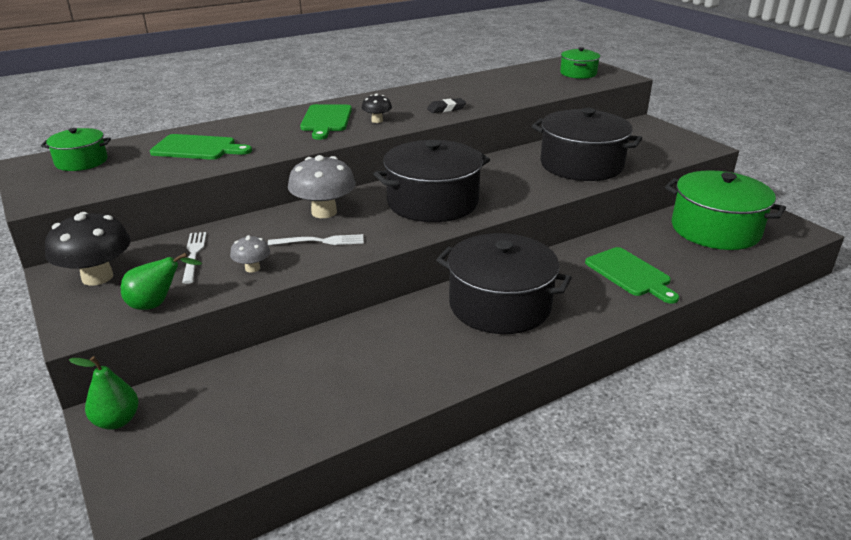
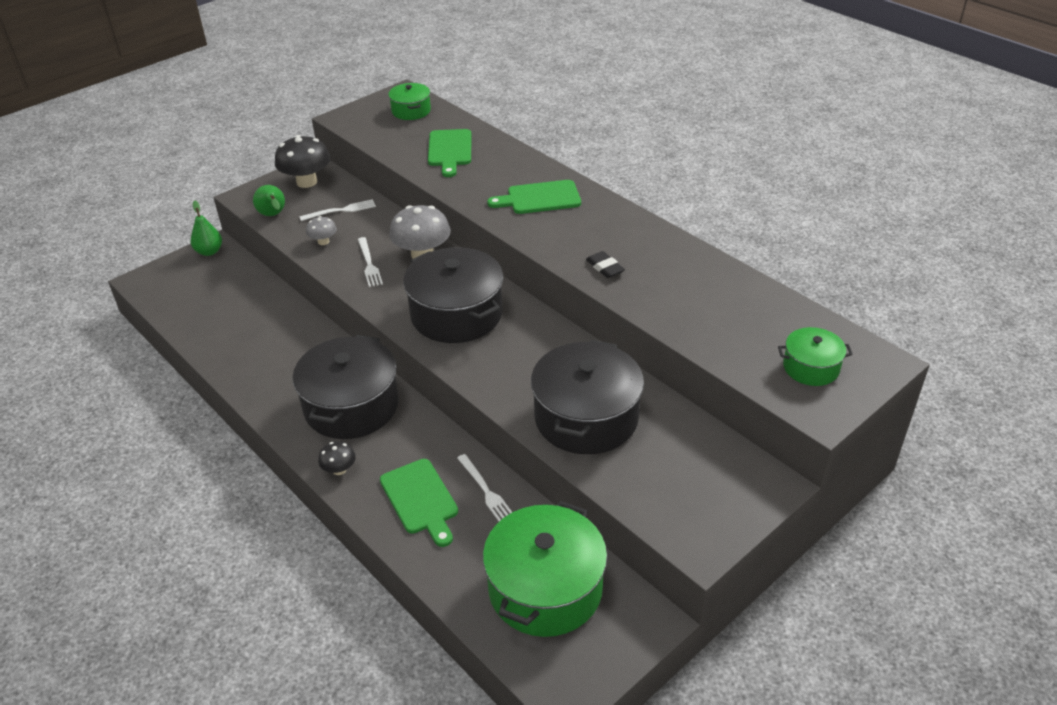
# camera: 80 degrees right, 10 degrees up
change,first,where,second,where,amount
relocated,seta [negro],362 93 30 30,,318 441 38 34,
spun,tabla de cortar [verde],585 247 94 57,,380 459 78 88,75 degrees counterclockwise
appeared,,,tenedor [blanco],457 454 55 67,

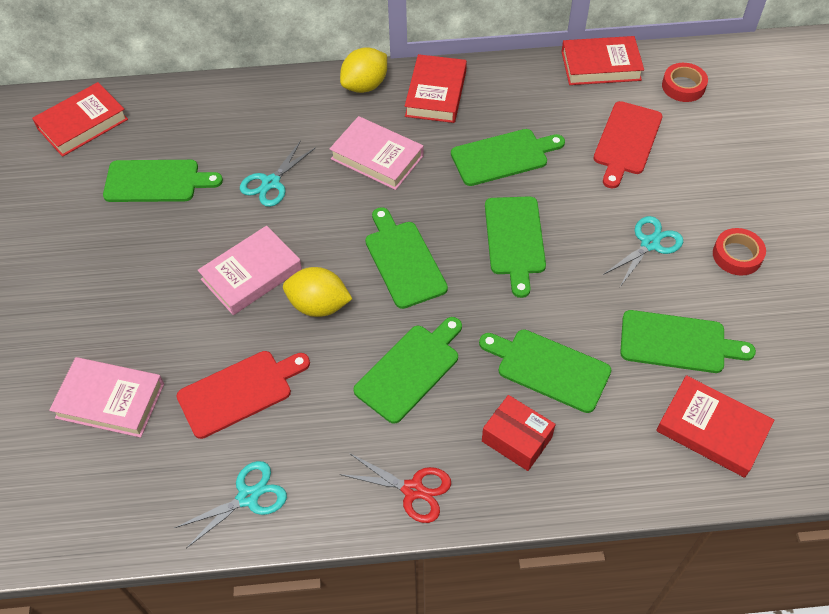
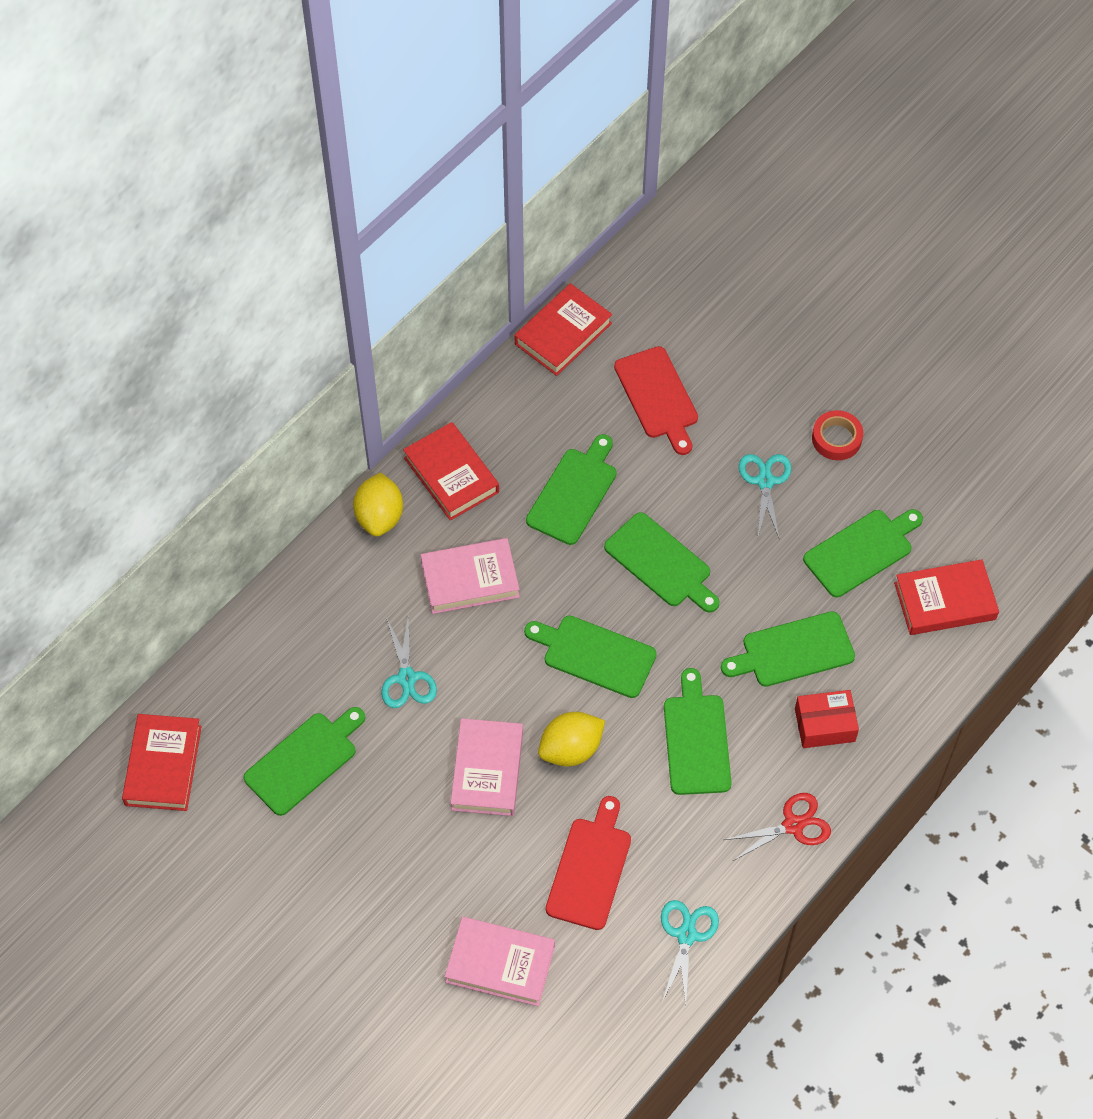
# camera: 45 degrees left, 5 degrees up
change,first,where,second,where,amount
spun,libro [rosa],49 357 115 81,,445 917 110 89,45 degrees clockwise
missing,cinta adhesiva [rojo],662 63 46 39,,,

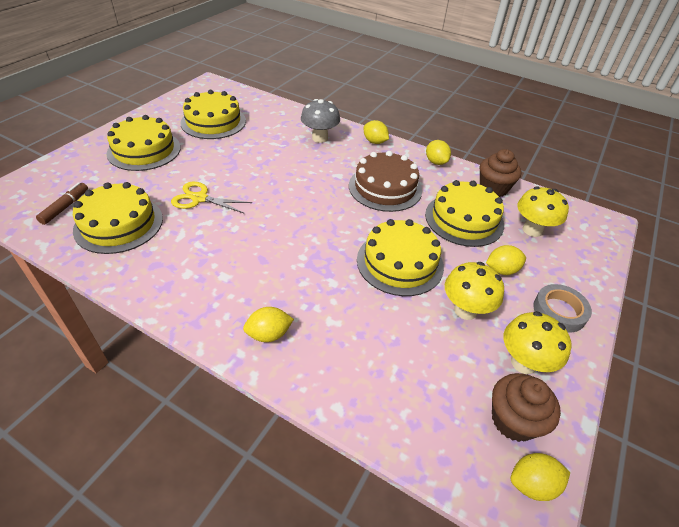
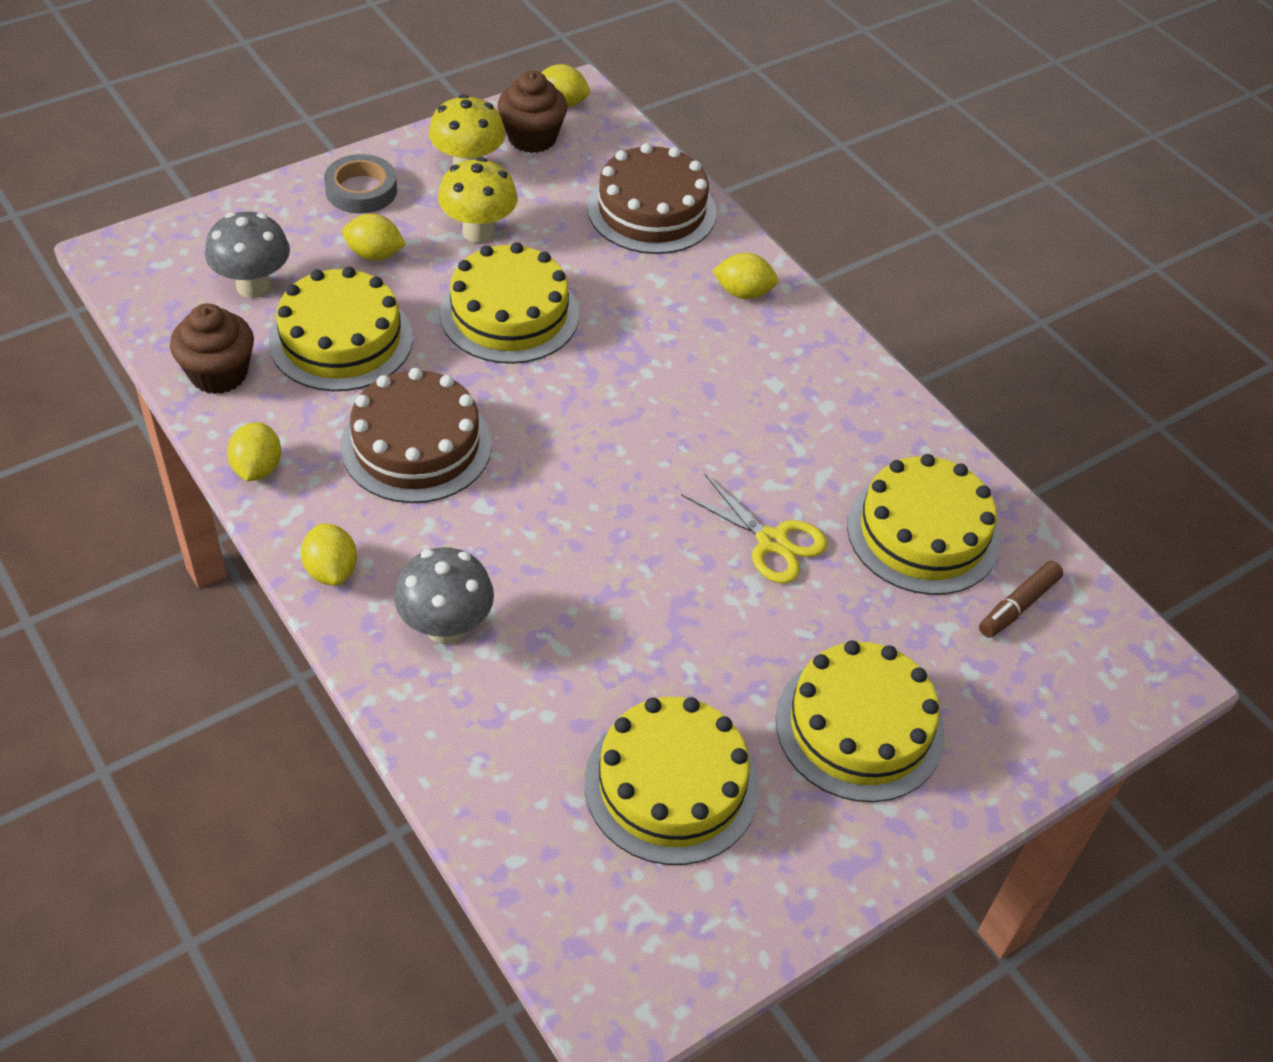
# camera: 155 degrees left, 5 degrees up
change,first,where,second,where,amount
colour,seta [amarillo],517 186 52 51,seta [gris],205 212 85 86,
appeared,,,tarta [marrón],587 143 129 111,

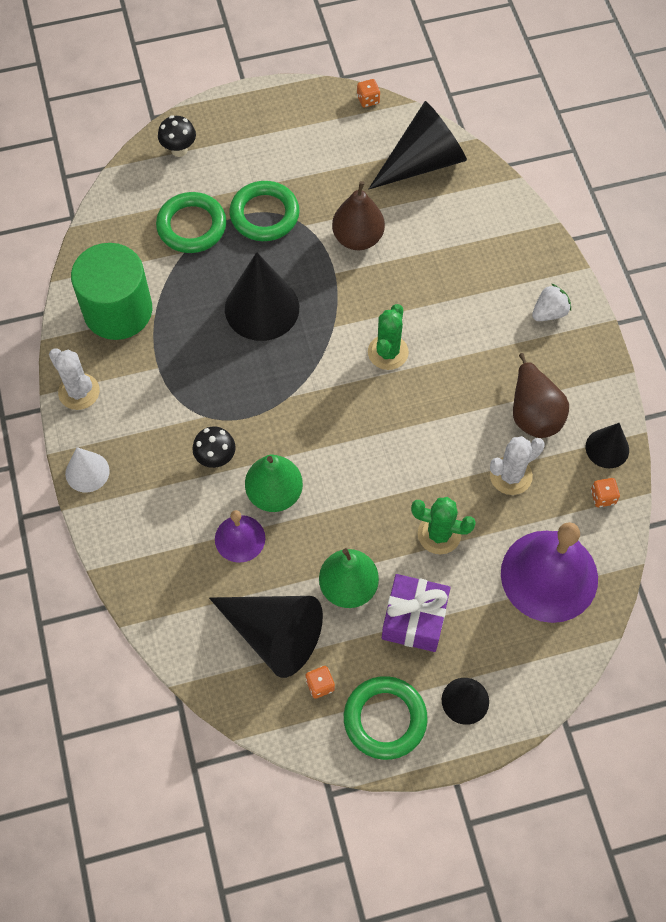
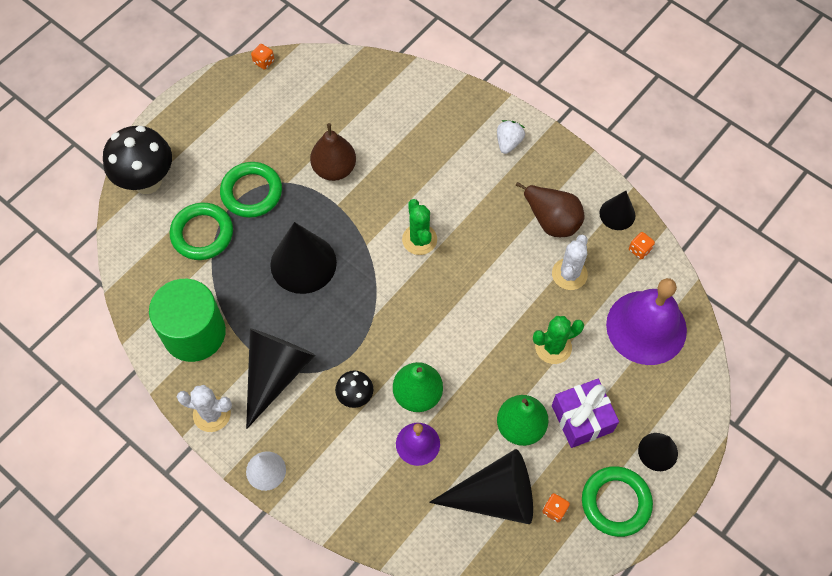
# camera: 35 degrees left, 0 degrees up
change,first,where,second,where,amount
size,seta [negro],158 115 38 42,,103 126 69 68,x1.94
relocated,cono [negro],369 101 98 88,,246 328 69 101,

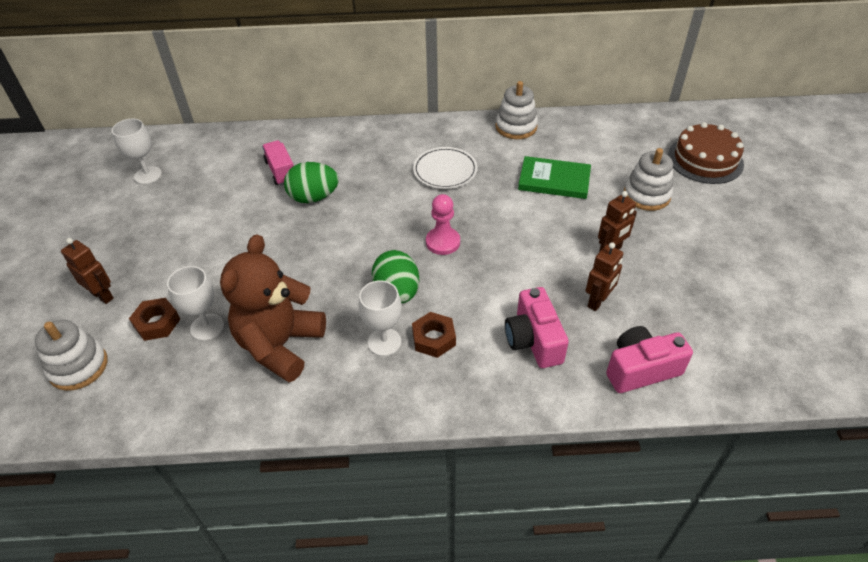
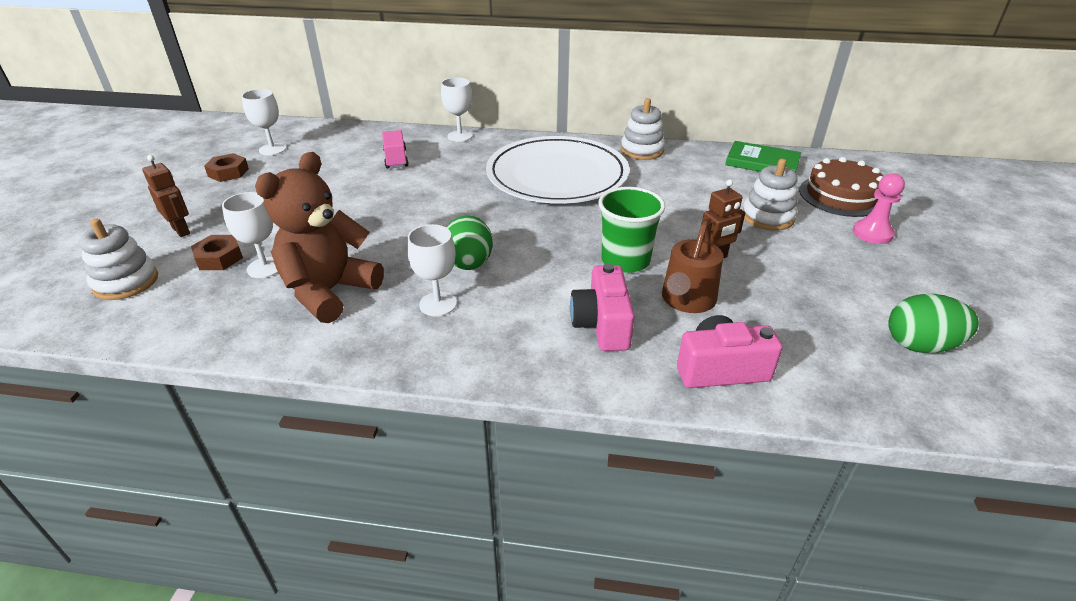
# camera: 10 degrees right, 10 degrees down
change,first,where,second,where,amount
relocated,tuerca [marrón],412 312 44 46,,204 153 45 29,
appeared,,,copa [blanco],441 77 31 65,
size,plato [blanco],413 147 65 42,,486 136 144 68,x2.12
appeared,,,vaso [verde],598 187 67 86,
exchanged,robot [marrón],585 242 38 69,regadera [marrón],662 220 61 93,
relocated,libro [verde],518 156 73 43,,725 141 76 32,
relocated,peón [rosa],426 194 34 61,,853 174 52 70,
relocated,huevo [verde],284 162 55 41,,888 294 91 59,

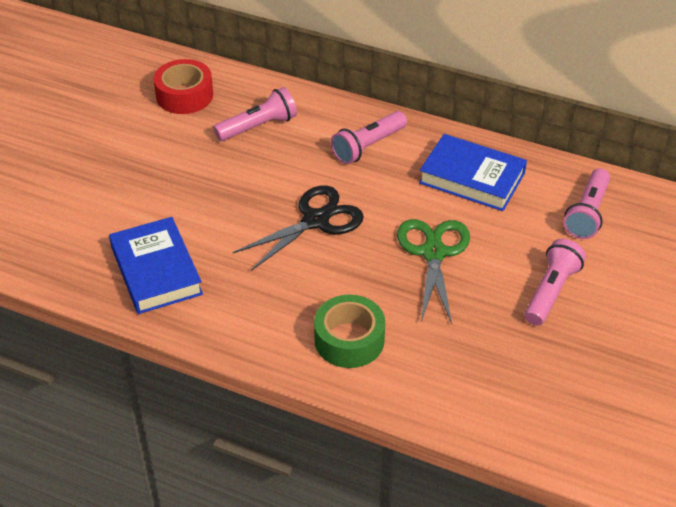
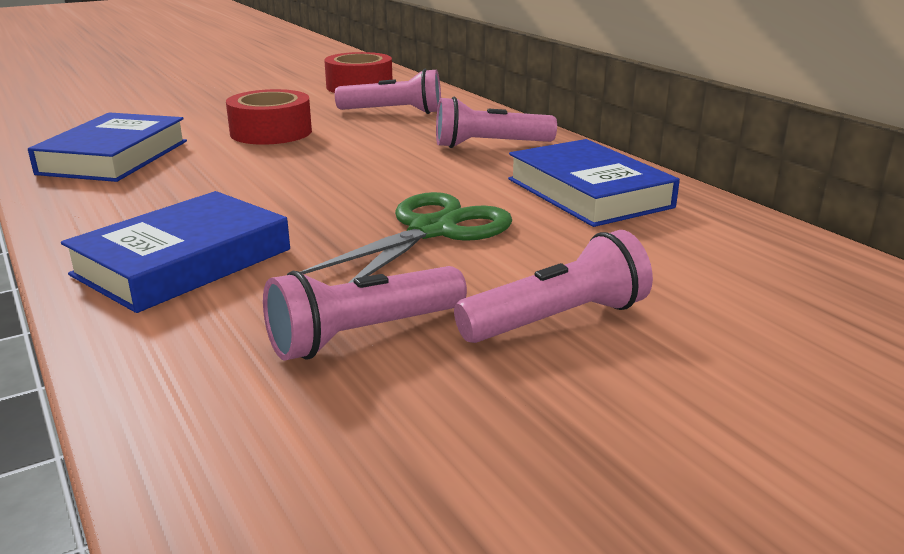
# camera: 35 degrees right, 20 degrees down
change,first,where,second,where,amount
exchanged,cinta adhesiva [verde],314 295 71 73,libro [azul],61 191 229 122,
appeared,,,cinta adhesiva [rojo],226 89 86 56,
relocated,lámpara de mano [rosa],563 168 47 71,,263 266 204 95,
missing,tijeras [negro],233 185 131 86,,,

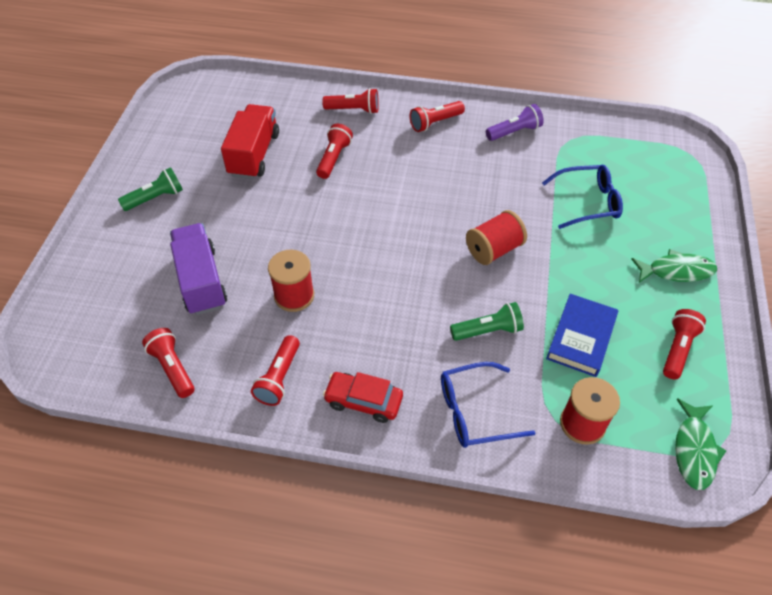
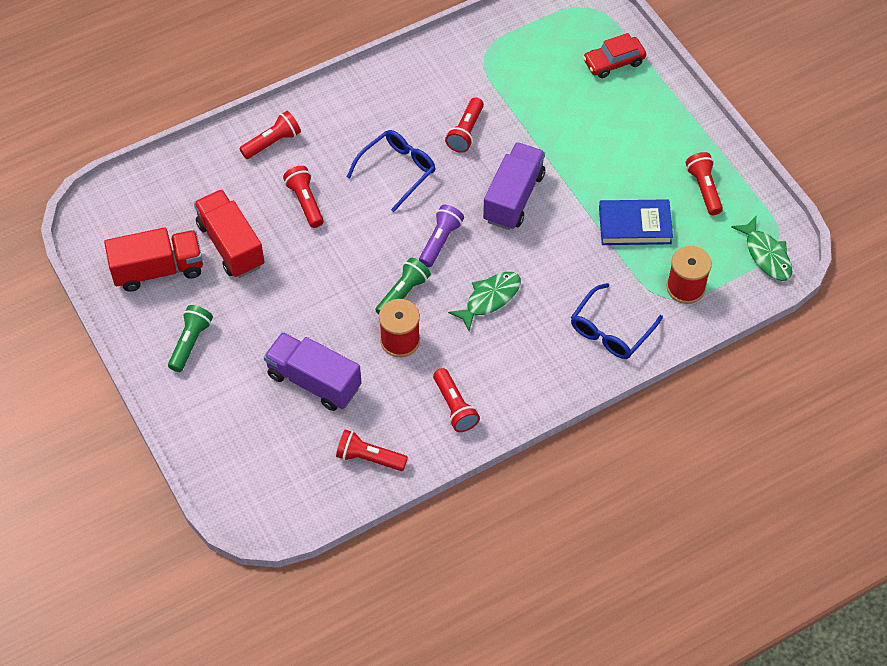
# camera: 40 degrees left, 5 degrees up
change,first,where,second,where,amount
appeared,,,camión [rojo],104 227 99 65,
relocated,gafas [azul],542 165 81 64,,347 130 88 82,
relocated,lámpara de mano [verde],450 302 74 39,,375 258 56 57,
relocated,lámpara de mano [morado],486 104 58 37,,419 205 45 62,
relocated,lámpara de mano [rojo],410 101 55 31,,445 97 39 56,
relocated,pez [verde],631 249 86 34,,448 272 73 59,
exchanged,carrete [rojo],466 210 61 55,camión [morado],483 142 62 88,
relocated,coche [rojo],323 372 80 51,,583 33 63 45,
spun,libro [azul],546 294 72 83,,599 199 74 46,75 degrees counterclockwise

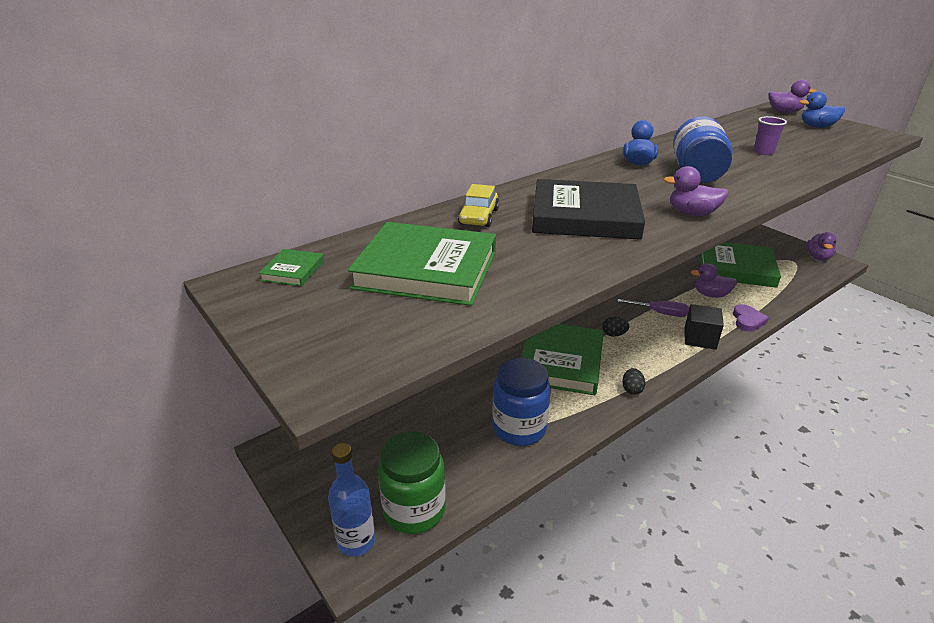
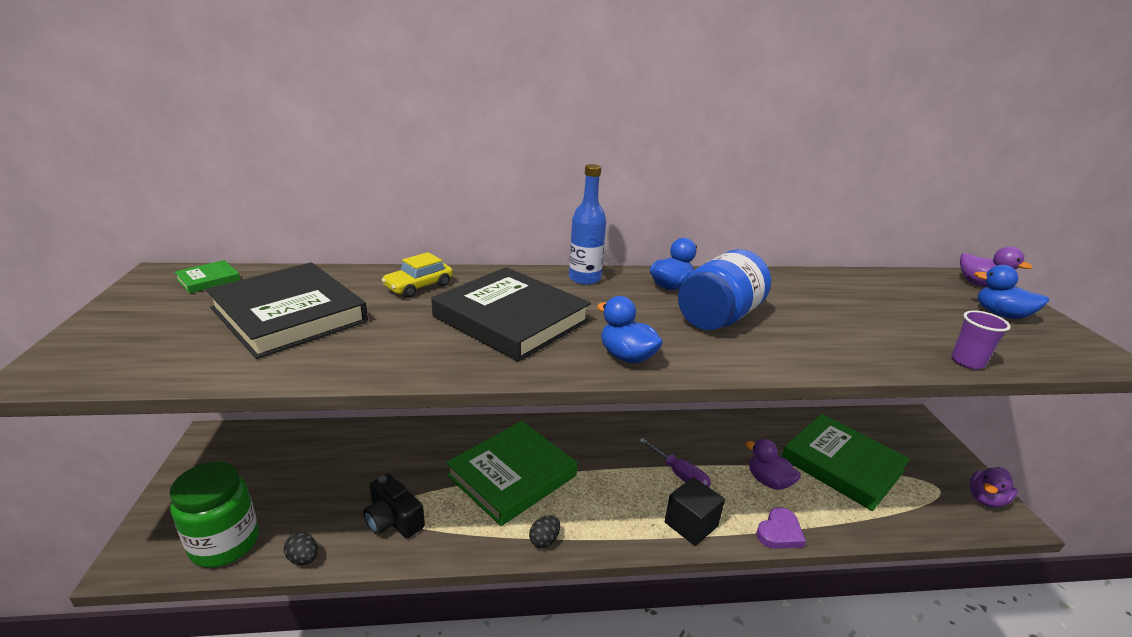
# camera: 30 degrees right, 5 degrees down
change,first,where,second,where,amount
colour,libro [verde],348 222 148 84,libro [negro],206 262 162 97,
relocated,huevo [negro],602 317 27 20,,284 532 34 33,
exchanged,tarro [azul],492 358 59 88,cámara [negro],363 474 62 65,
relocated,botella [azul],328 443 47 114,,569 164 37 121,
colour,pato [morado],663 166 65 50,pato [azul],597 296 66 67,
relocated,vaso [morado],753 116 34 39,,951 310 60 59,

